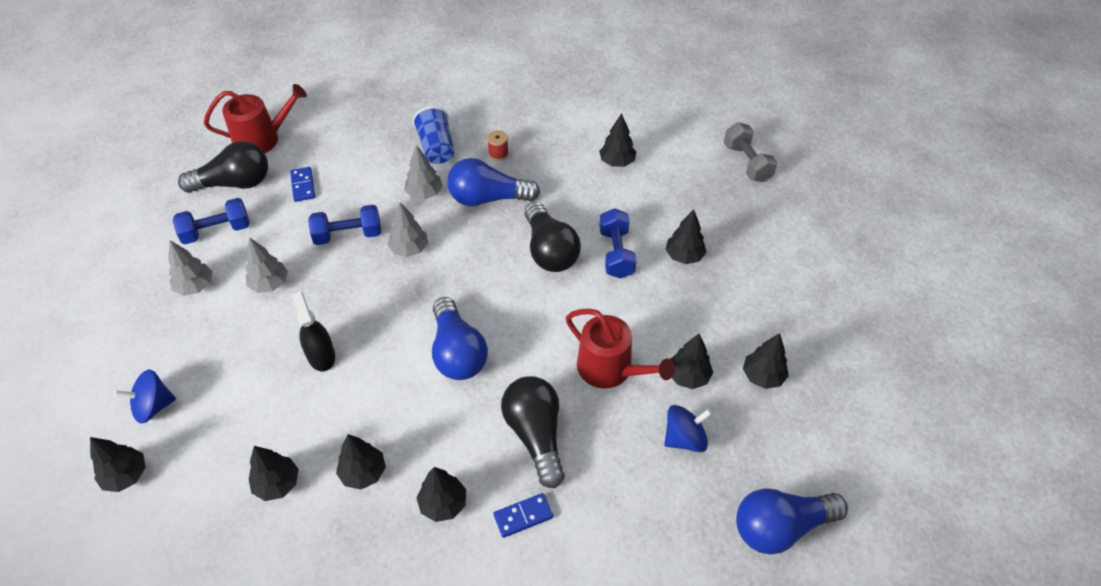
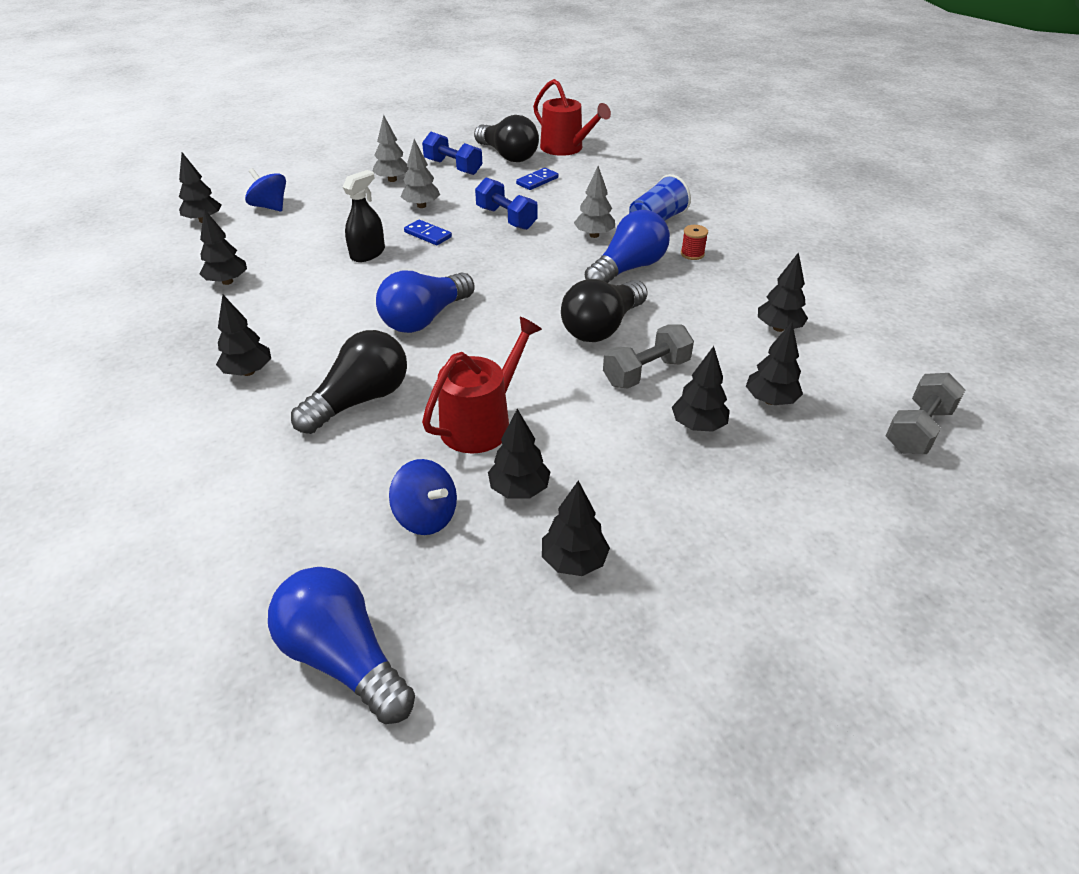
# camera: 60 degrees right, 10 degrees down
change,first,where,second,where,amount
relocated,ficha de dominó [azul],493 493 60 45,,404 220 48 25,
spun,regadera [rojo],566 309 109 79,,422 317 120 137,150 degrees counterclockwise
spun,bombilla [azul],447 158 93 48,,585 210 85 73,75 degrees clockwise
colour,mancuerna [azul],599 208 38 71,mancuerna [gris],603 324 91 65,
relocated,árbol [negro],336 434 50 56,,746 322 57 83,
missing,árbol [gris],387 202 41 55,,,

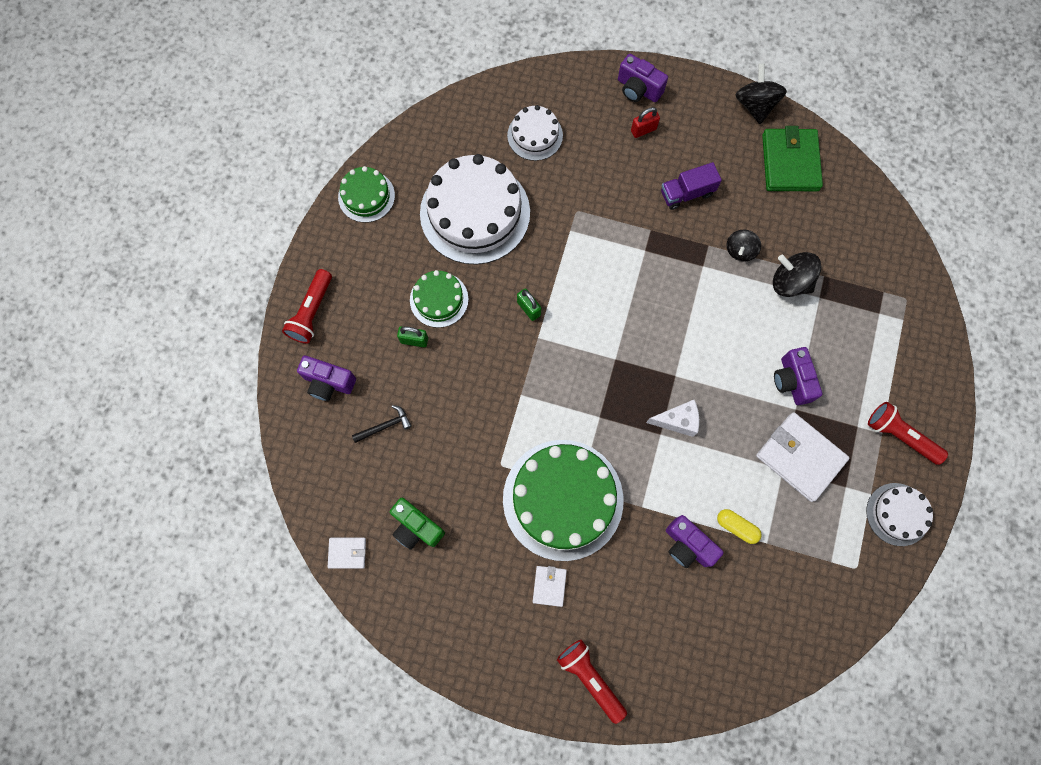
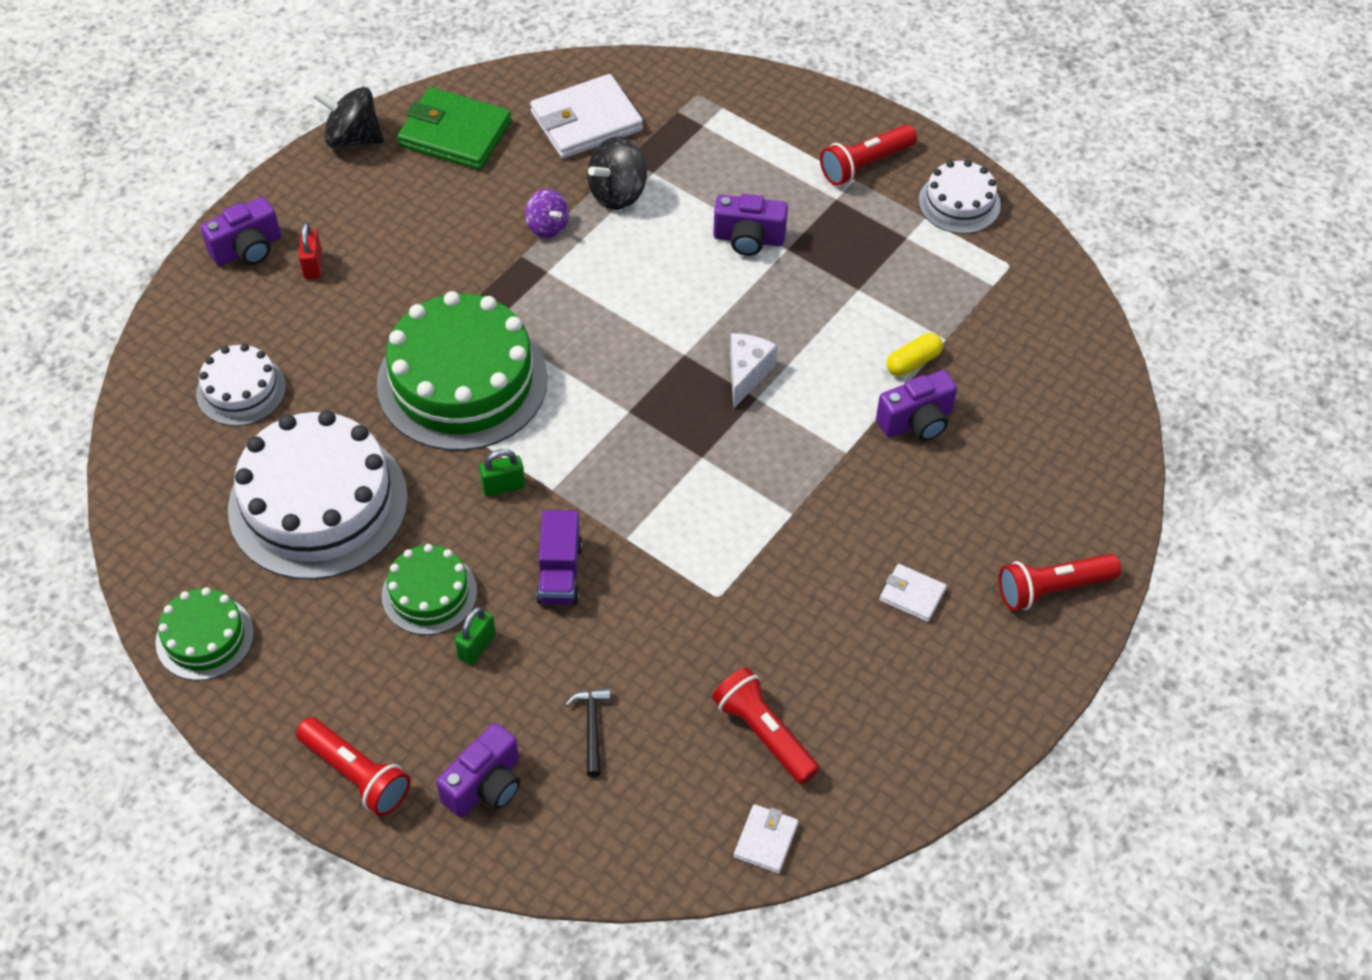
# camera: 70 degrees left, 20 degrees down
change,first,where,second,where,amount
relocated,tarta [verde],503 440 120 121,,377 291 171 160,
colour,peonza [negro],726 230 35 32,peonza [morado],525 189 44 49,
relocated,cartera [blanco],756 412 93 90,,530 74 113 85,
relocated,camión [morado],661 162 61 48,,536 510 46 95,
exchanged,cámara [verde],390 498 55 52,lámpara de mano [rojo],712 667 108 117,

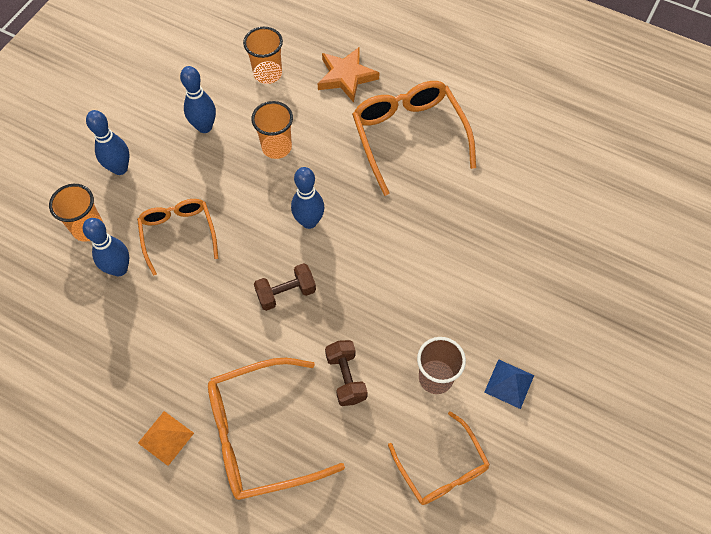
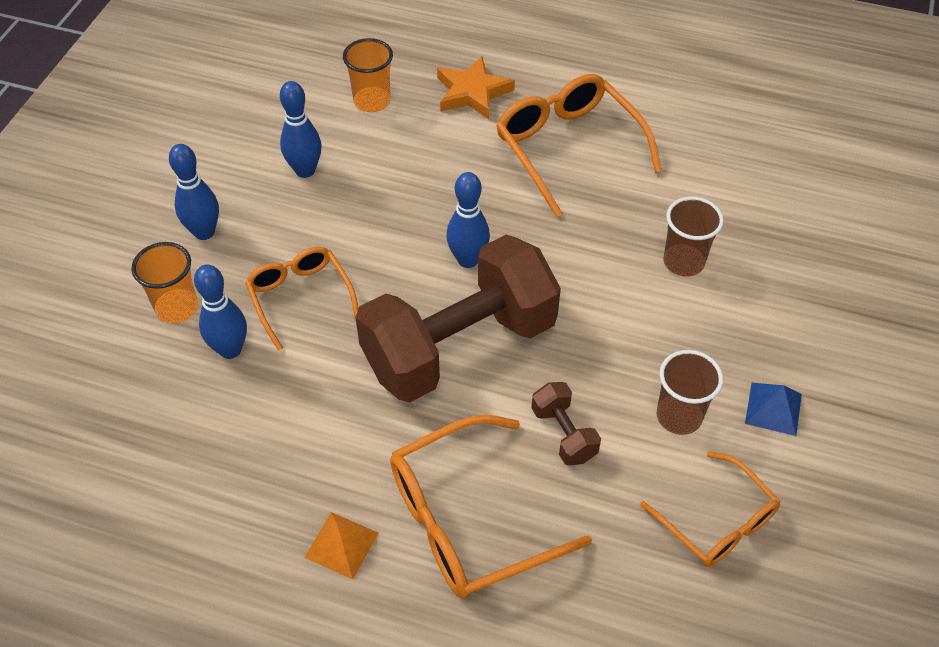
# camera: 10 degrees left, 10 degrees down
change,first,where,second,where,amount
size,mancuerna [marrón],254 263 62 48,,355 235 206 168,x2.47
appeared,,,vaso [marrón],663 197 61 79,
missing,vaso [naranja],251 101 42 58,,,

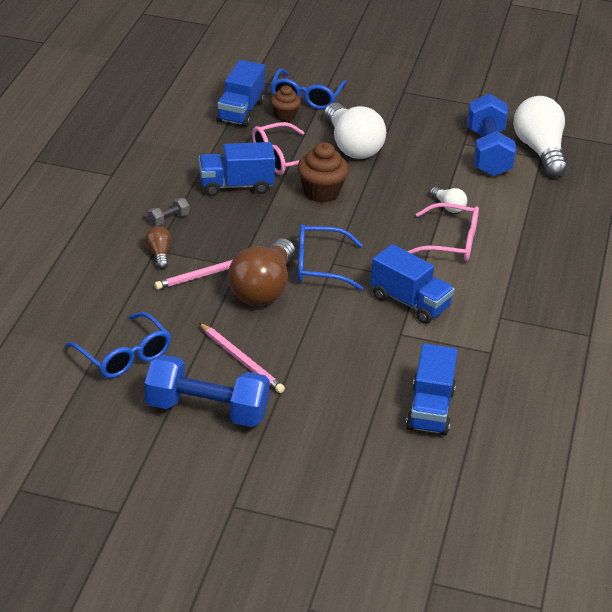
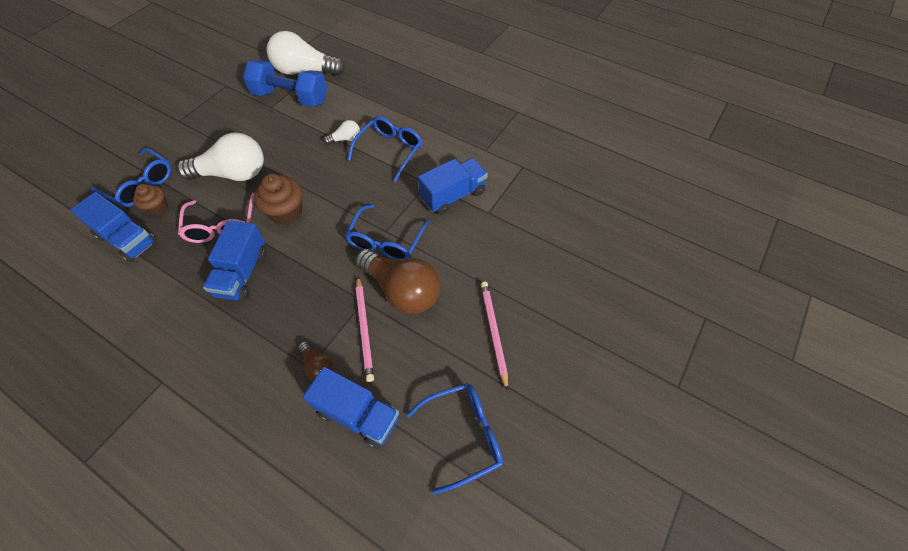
# camera: 70 degrees left, 20 degrees up
change,first,where,second,where,amount
spun,bombilla [marrón],145 226 26 43,,299 341 34 39,135 degrees counterclockwise
relocated,camión [azul],406 343 52 93,,303 367 96 82,
colour,gafas [rosa],407 203 72 58,gafas [azul],348 116 75 66,
spun,lápiz [rosa],199 323 86 70,,481 282 27 109,75 degrees counterclockwise
missing,mancuerna [azul],144 355 126 72,,,
missing,mancuerna [gris],148 198 41 28,,,

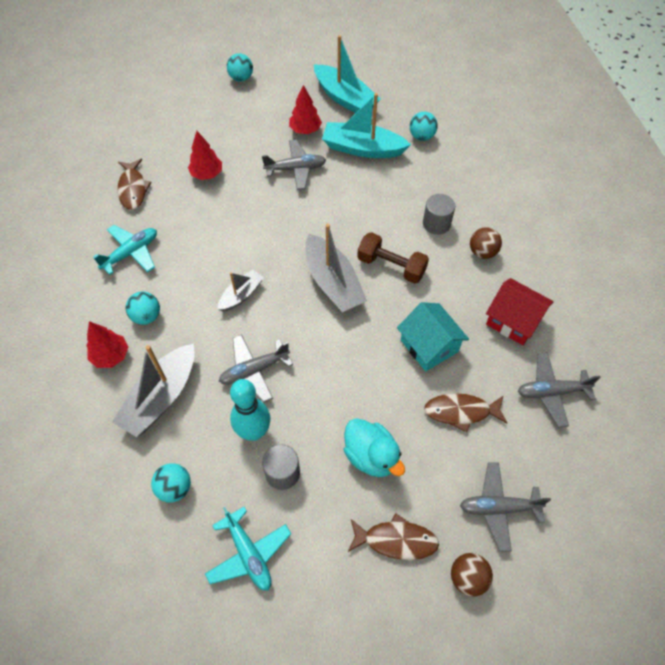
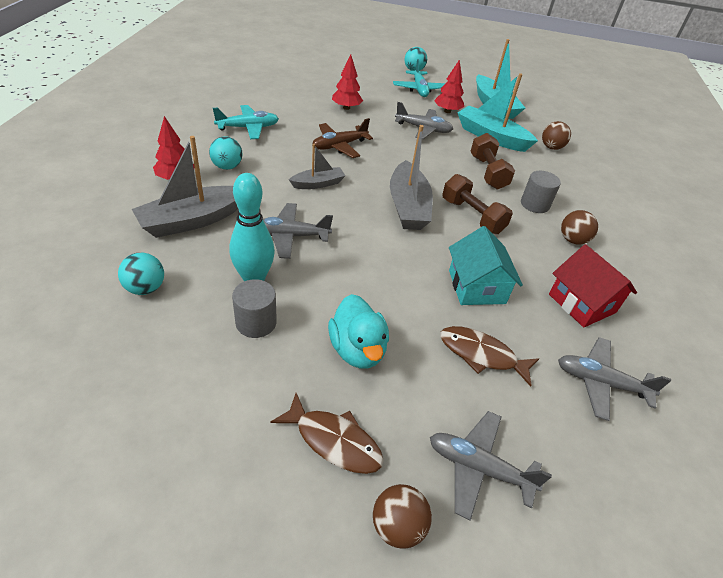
# camera: 20 degrees right, 15 degrees down
change,first,where,second,where,amount
appeared,,,avión [marrón],312 118 61 40,
relocated,avión [turquesa],205 507 86 84,,393 59 52 38,
appeared,,,mancuerna [marrón],471 133 44 56,
colour,pelota [turquesa],410 112 28 29,pelota [marrón],542 121 29 29,
missing,pez [marrón],118 159 34 51,,,

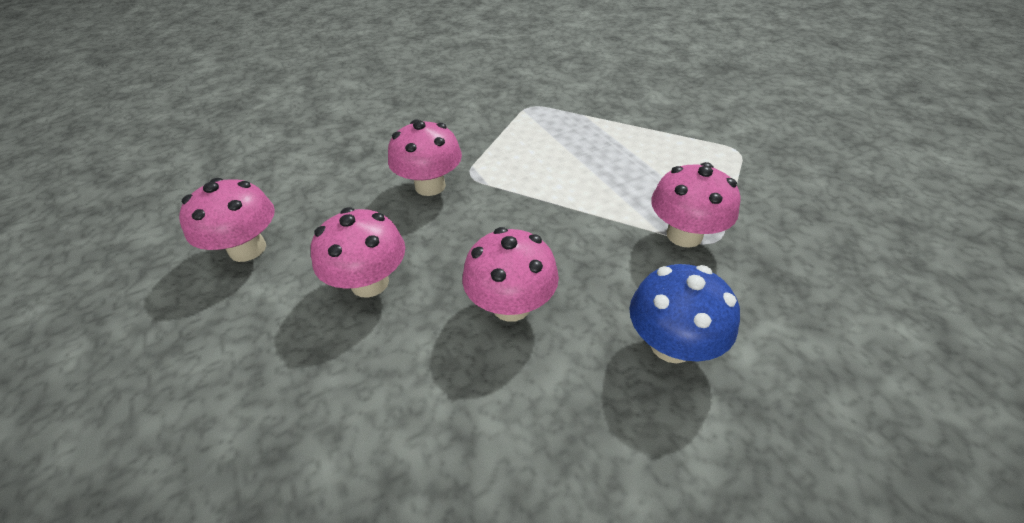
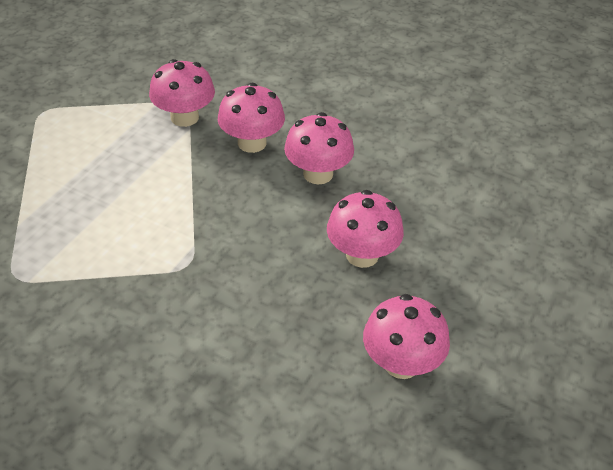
# camera: 125 degrees left, 0 degrees up
change,first,where,second,where,amount
relocated,seta [rosa],388 119 74 77,,218 83 67 70,
missing,seta [azul],629 264 111 99,,,

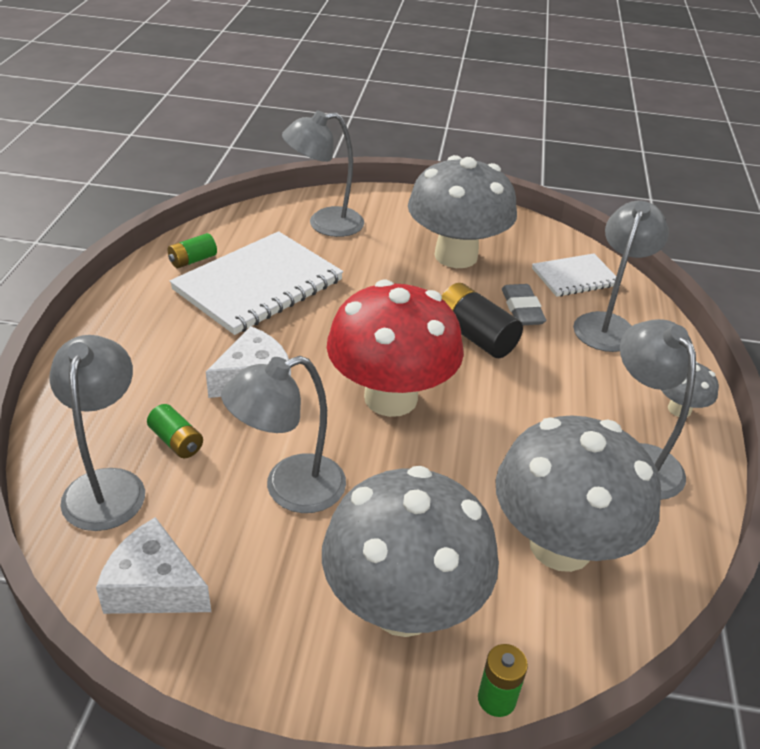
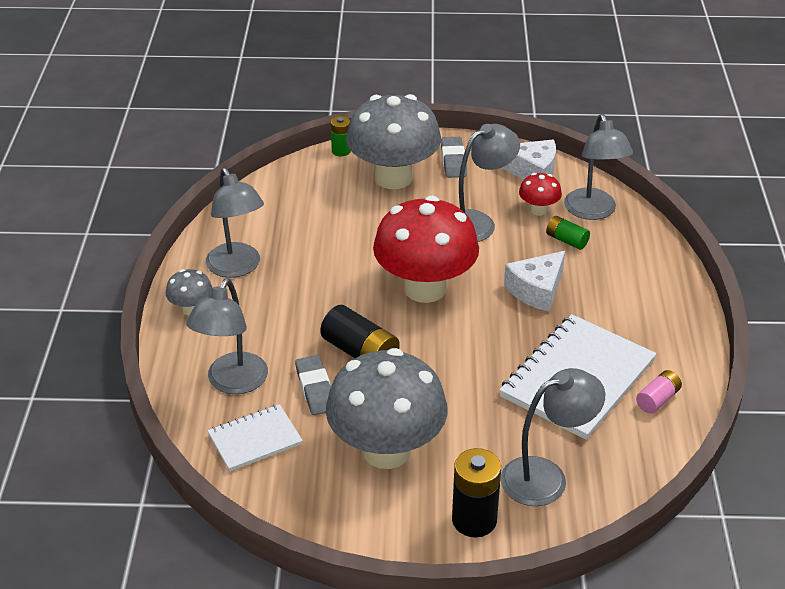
# camera: 175 degrees right, 0 degrees up
change,first,where,second,where,amount
appeared,,,goma de borrar [gris],441 137 26 41,
appeared,,,pila [negro],452 448 49 89,
appeared,,,seta [rojo],519 173 43 43,
colour,pila [verde],168 233 49 35,pila [rosa],636 370 46 43,
missing,seta [gris],495 415 166 157,,,

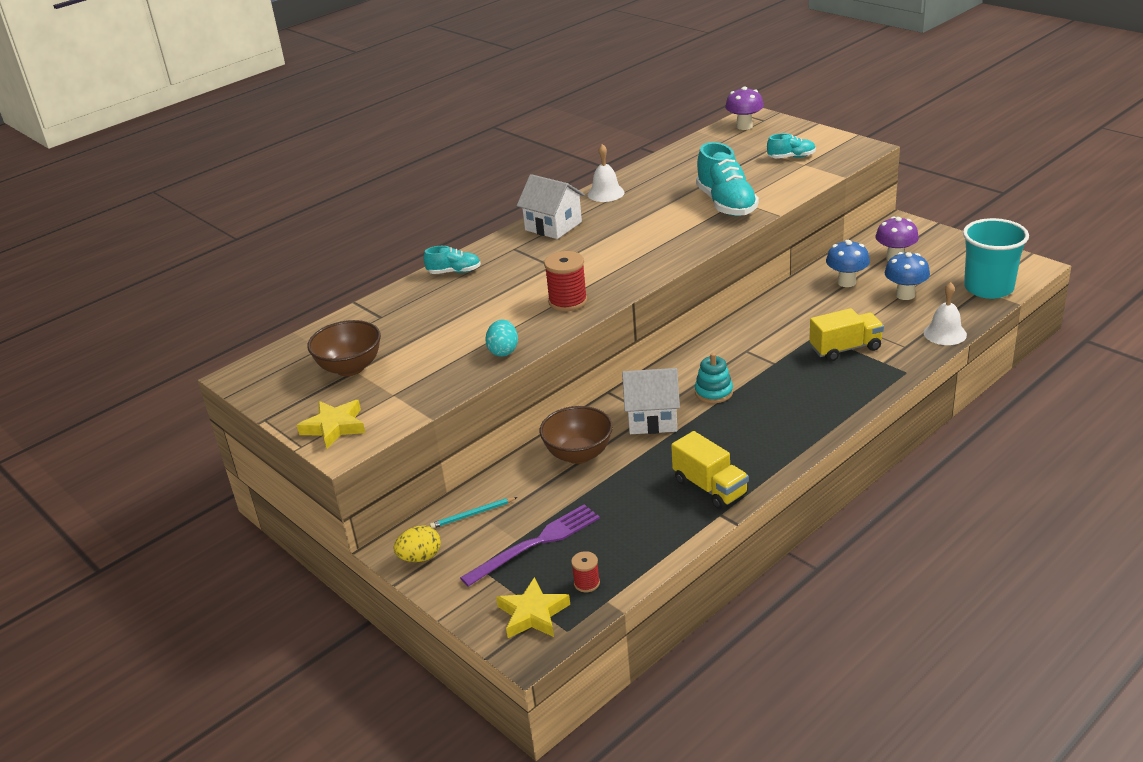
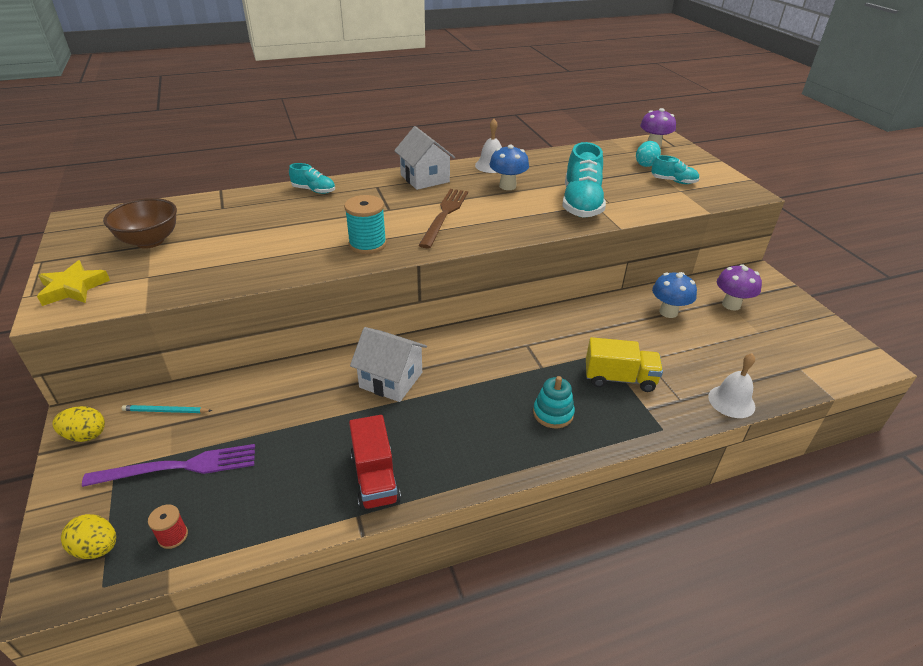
# camera: 20 degrees right, 5 degrees up
change,first,where,second,where,amount
exchanged,estrella [amarillo],496 577 74 61,huevo [amarillo],61 514 55 45,
colour,carrete [rojo],544 251 44 60,carrete [turquesa],344 195 43 59,
colour,camión [amarillo],671 431 78 78,camión [rojo],349 415 52 95,
appeared,,,tenedor [marrón],419 189 49 59,
relocated,seta [azul],884 252 46 48,,489 145 40 45,
relocated,juguete apilable [turquesa],695 353 38 50,,533 376 42 52,
relocated,huevo [turquesa],485 320 33 37,,636 141 25 26,
missing,cuenco [marrón],540 406 73 58,,,
missing,vaso [turquesa],963 218 66 81,,,

